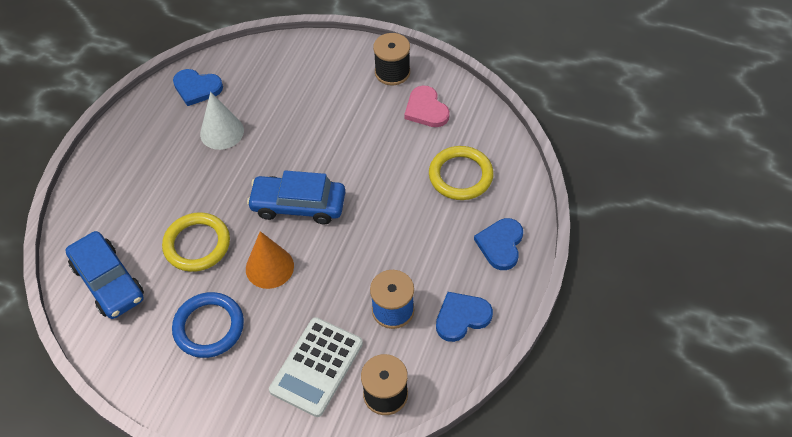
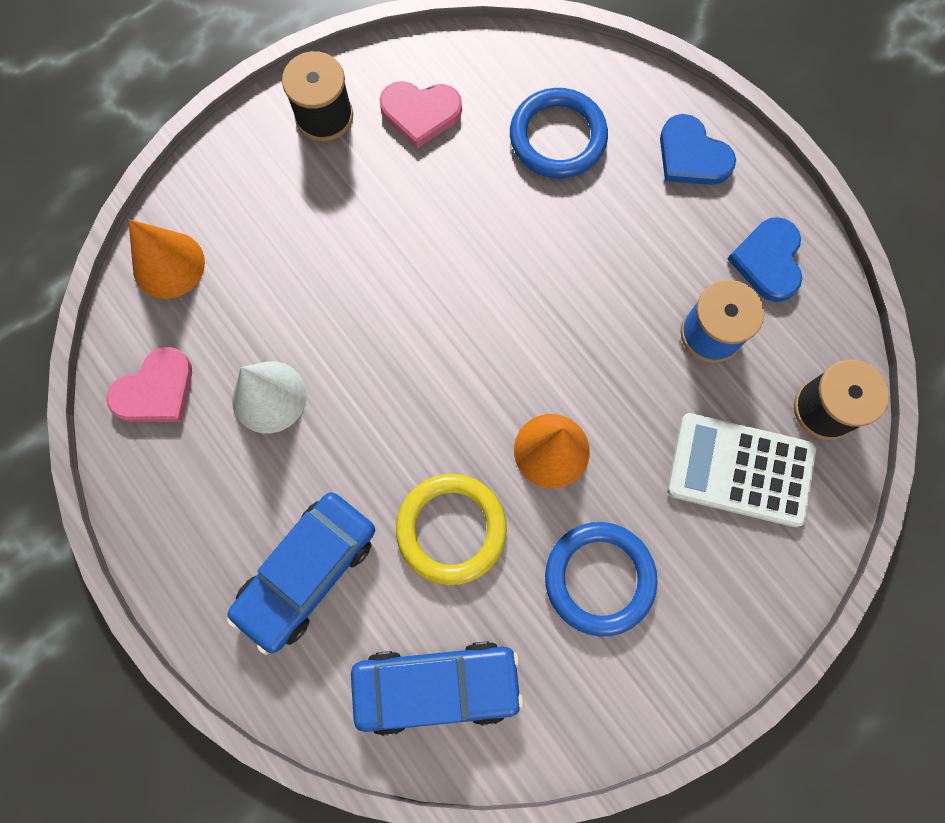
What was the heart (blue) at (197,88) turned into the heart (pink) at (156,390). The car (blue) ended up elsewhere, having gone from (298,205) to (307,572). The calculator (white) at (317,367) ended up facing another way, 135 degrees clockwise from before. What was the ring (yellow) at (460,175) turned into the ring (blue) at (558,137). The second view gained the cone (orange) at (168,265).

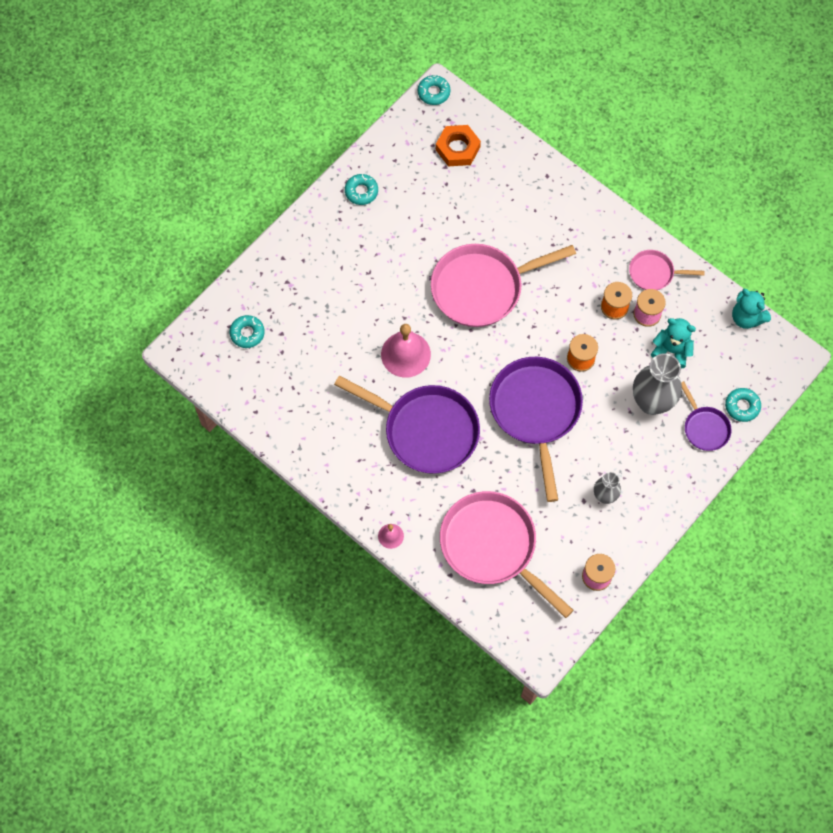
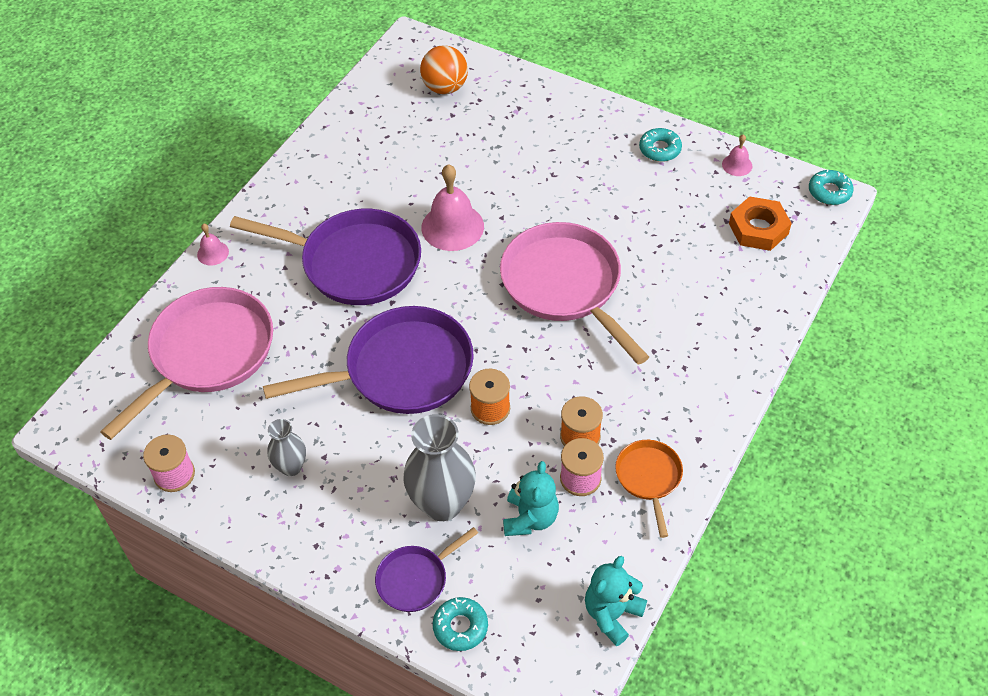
Where the donut (turquoise) stood at (247,333), the ball (orange) came to stand at (445,88). The pan (purple) at (426,430) ended up facing another way, 90 degrees counterclockwise from before. What was the pan (pink) at (654,273) turned into the pan (orange) at (649,478). The second view gained the bell (pink) at (737,165).

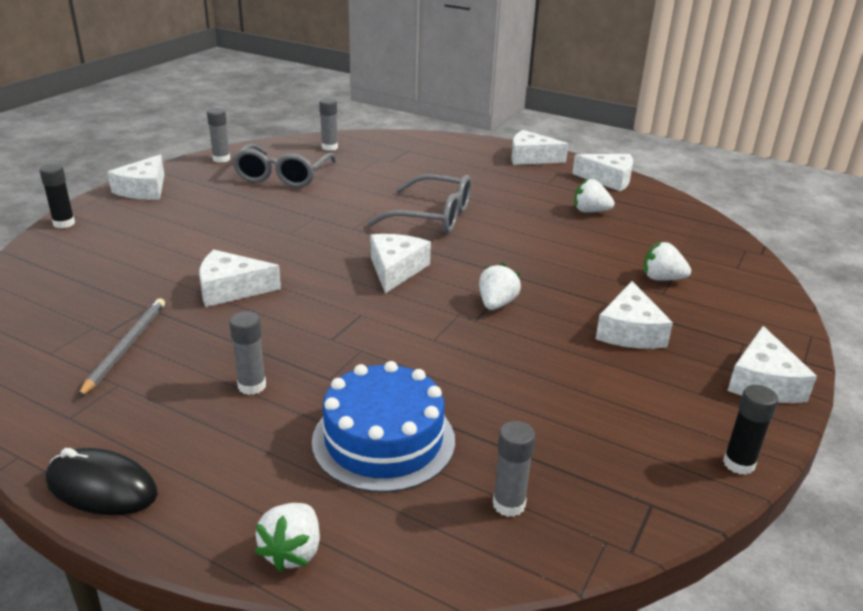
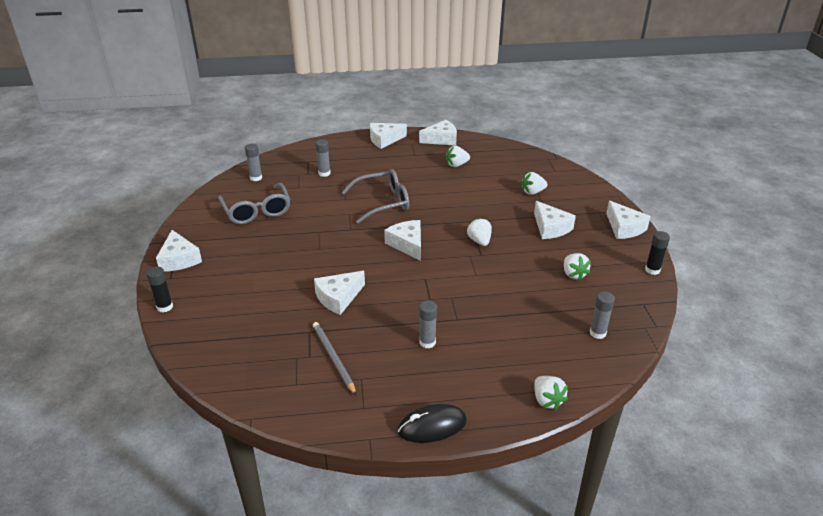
The glue stick (grey) ended up elsewhere, having gone from (221,159) to (324,173). The second view lost the cake (blue) at (383,440). The second view gained the strawberry (white) at (573,274).

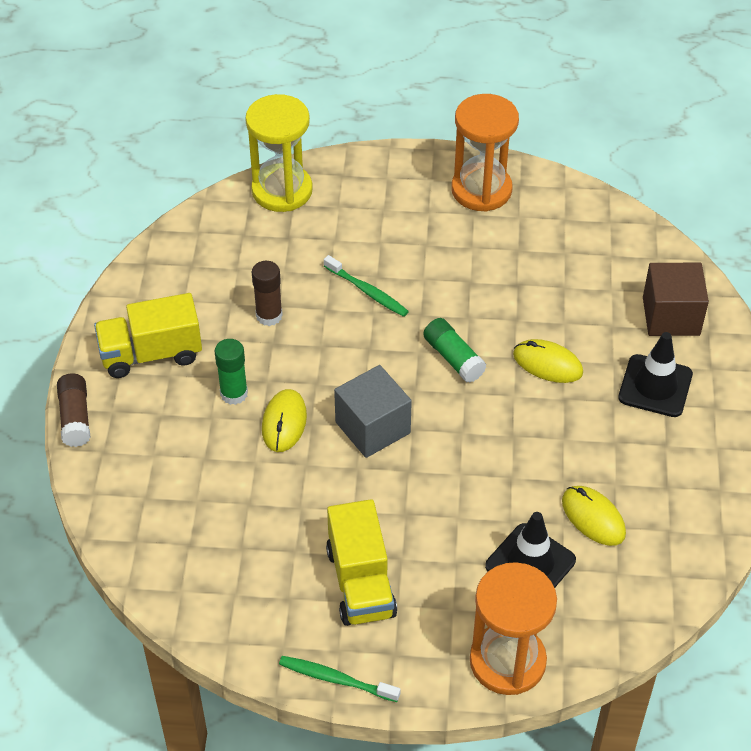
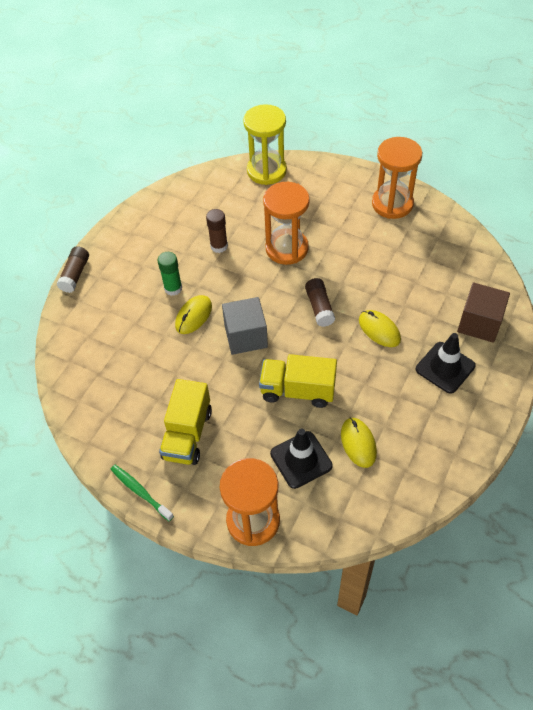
The truck (yellow) ended up elsewhere, having gone from (151,354) to (297,390). Where the toothbrush (green) stood at (367,291), the hourglass (orange) came to stand at (287,248). What was the glue stick (green) at (453,358) turned into the glue stick (brown) at (319,307).

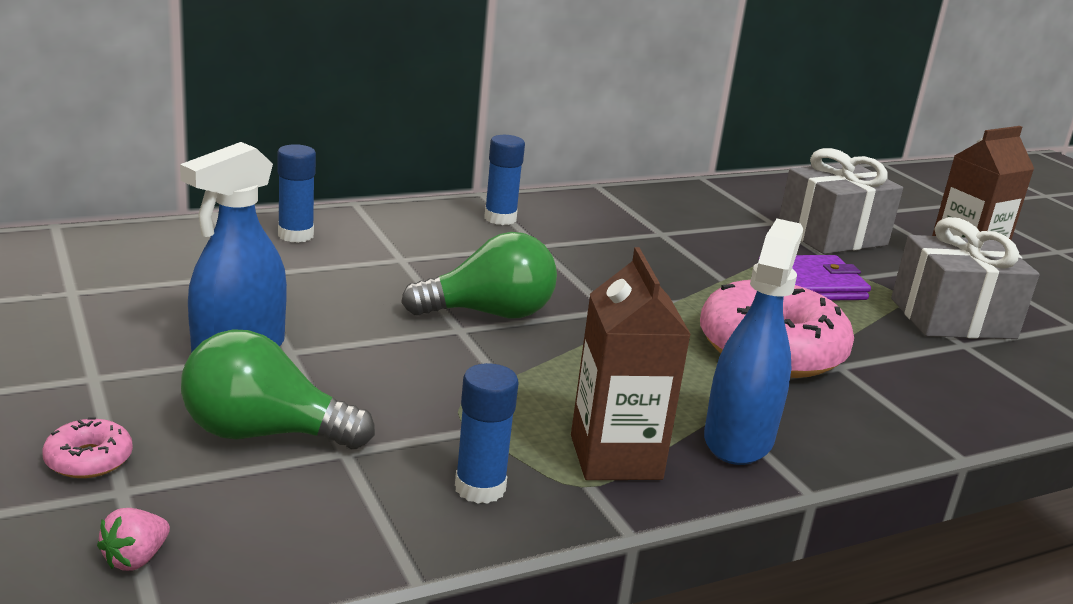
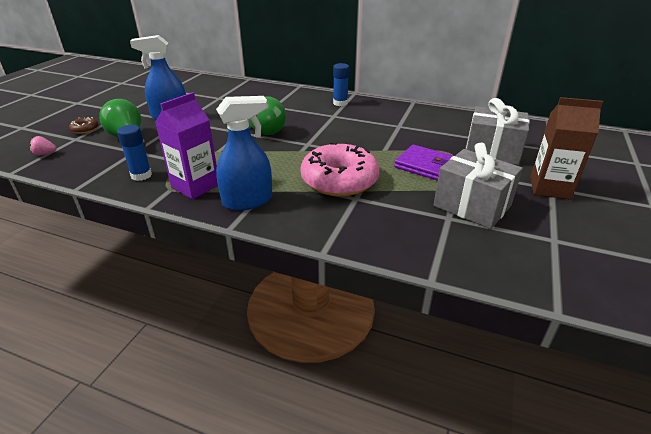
What was the donut (pink) at (89,459) turned into the donut (brown) at (85,129). The second view lost the glue stick (blue) at (296,235). What was the carton (brown) at (615,457) turned into the carton (purple) at (195,186).

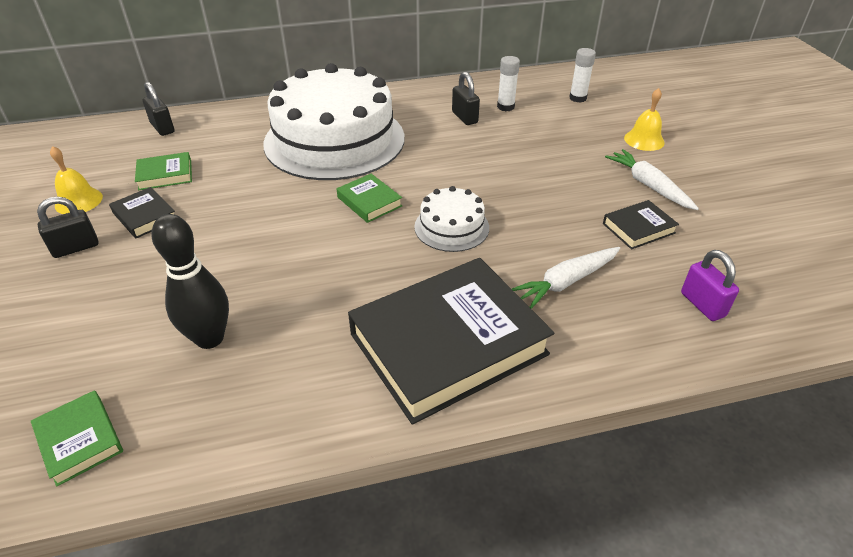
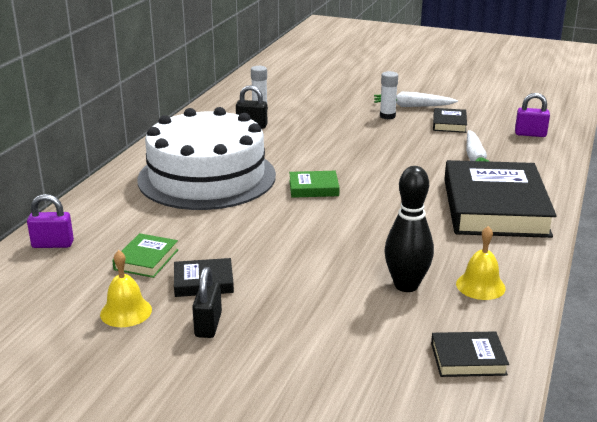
What was the book (green) at (79,440) turned into the book (black) at (468,359). What was the padlock (black) at (162,128) turned into the padlock (purple) at (53,244). The second view lost the cake (white) at (451,227). The glue stick (white) ended up elsewhere, having gone from (577,98) to (387,116). The bell (yellow) ended up elsewhere, having gone from (644,140) to (480,286).

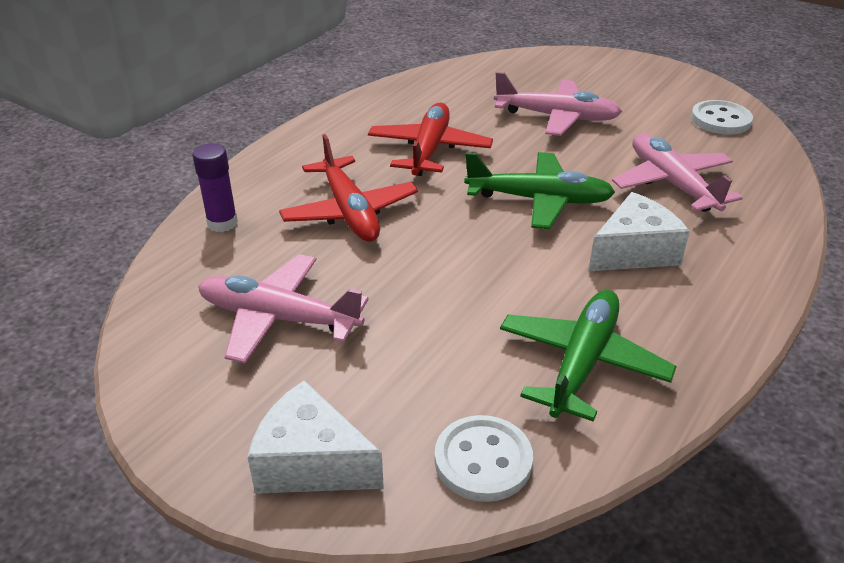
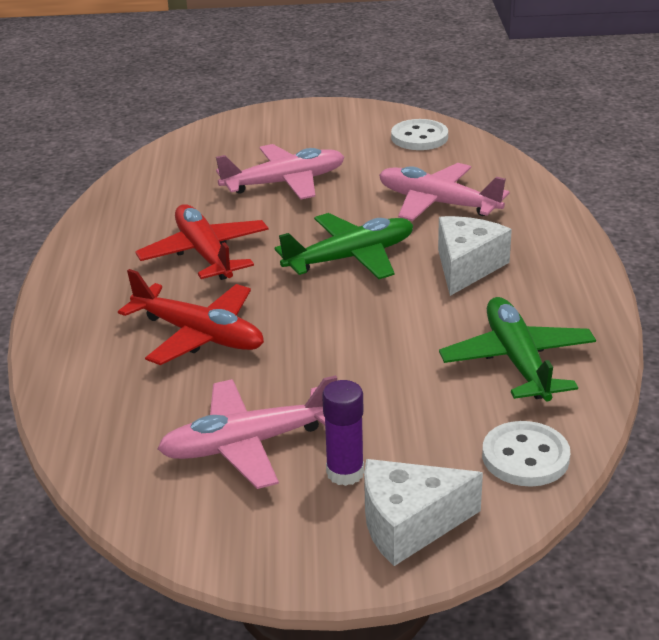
The glue stick (purple) ended up elsewhere, having gone from (222,223) to (345,473).

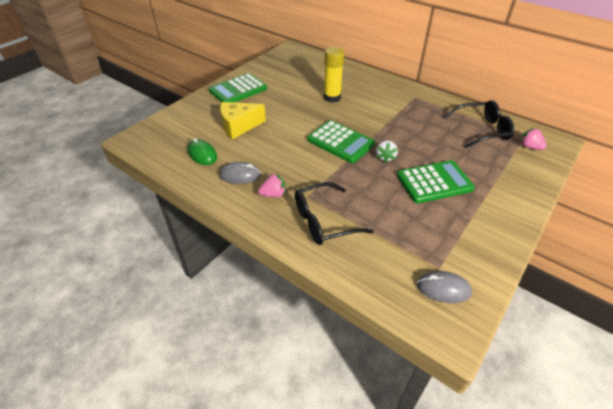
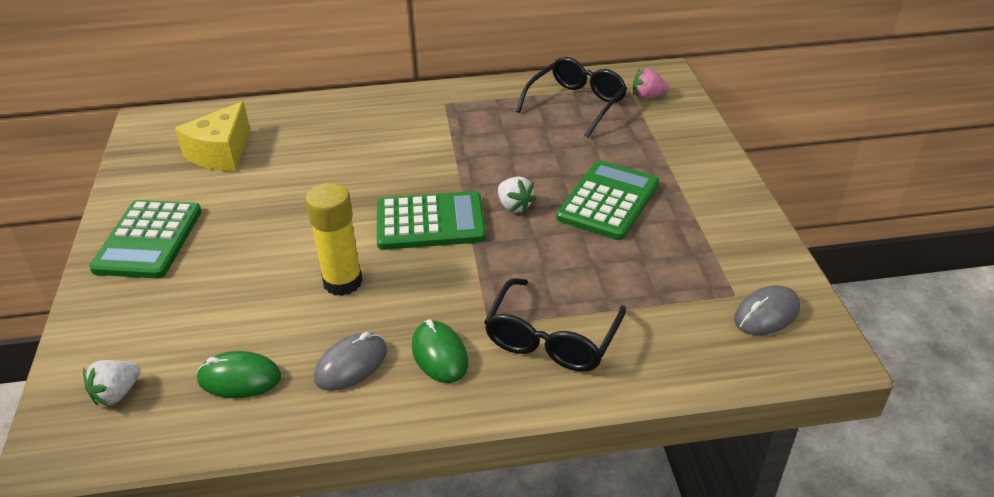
The cheese (yellow) ended up elsewhere, having gone from (239,126) to (221,153). Where the strawberry (pink) stood at (273,194), the mouse (green) came to stand at (439,354). The glue stick (yellow) ended up elsewhere, having gone from (332,97) to (343,282). The second view gained the strawberry (white) at (117,393).

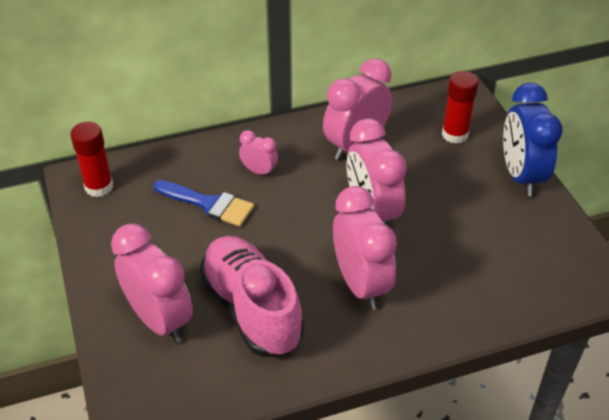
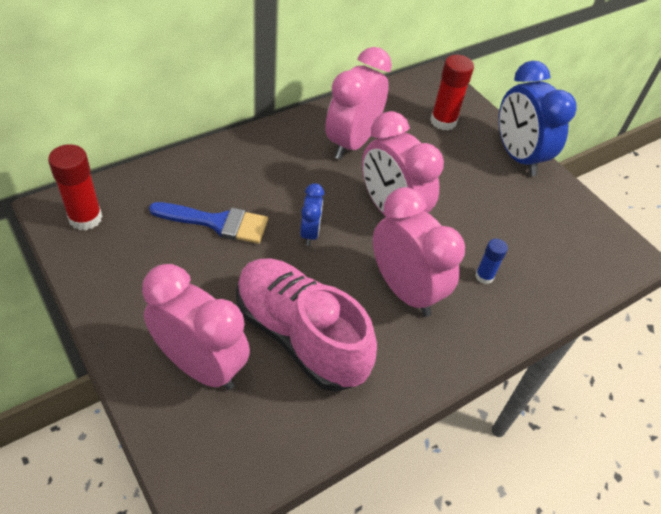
The second view lost the clock (pink) at (259,171). The second view gained the clock (blue) at (310,233). The second view gained the glue stick (blue) at (484,276).

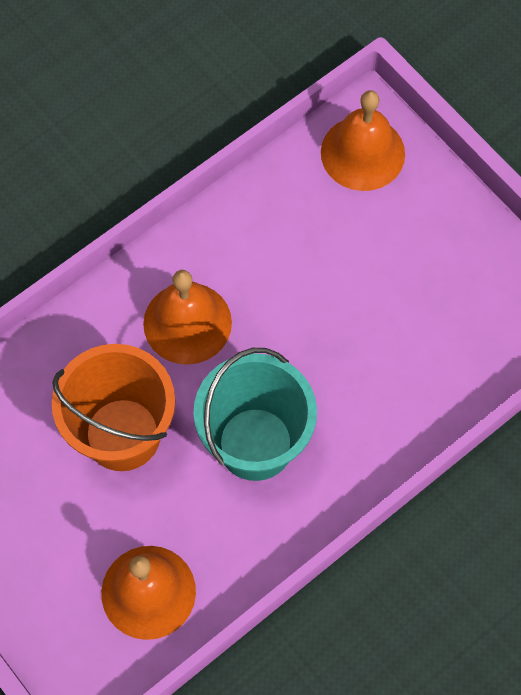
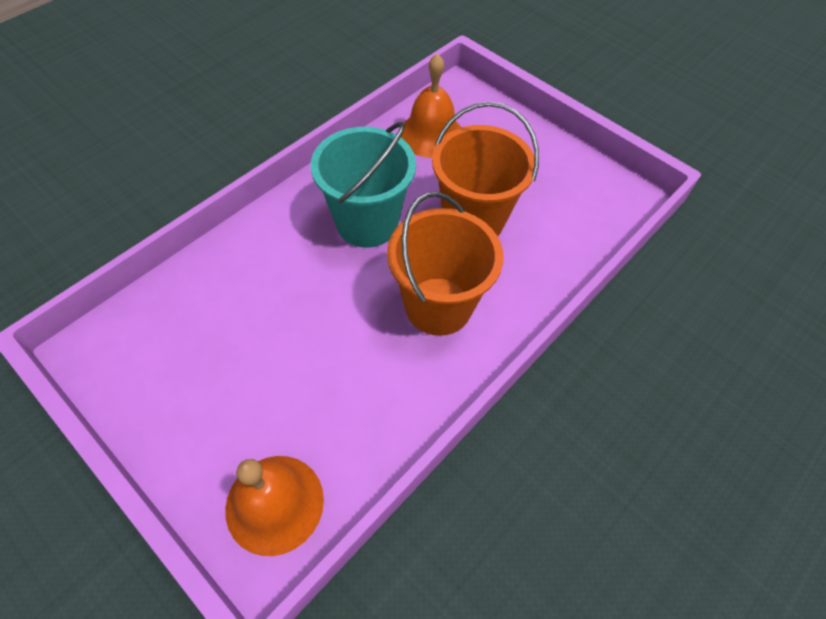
Where the bell (orange) stood at (187,323), the bucket (orange) came to stand at (438,306).

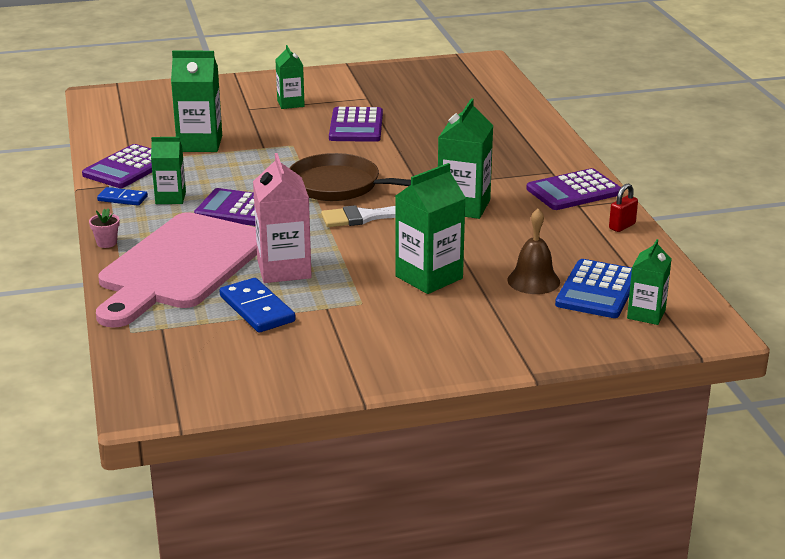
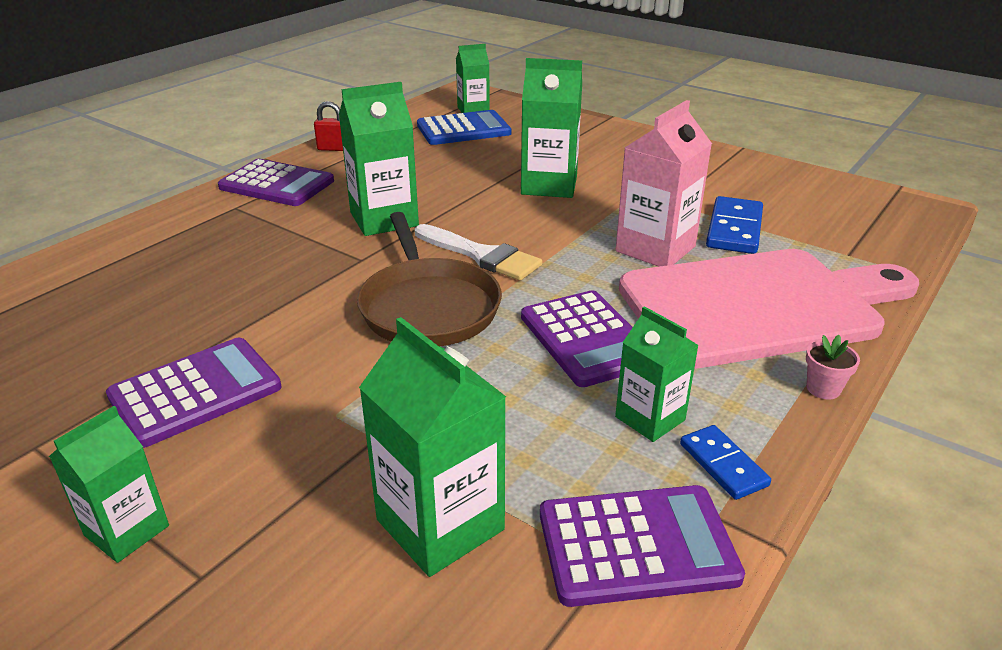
The second view lost the bell (brown) at (533,281).

